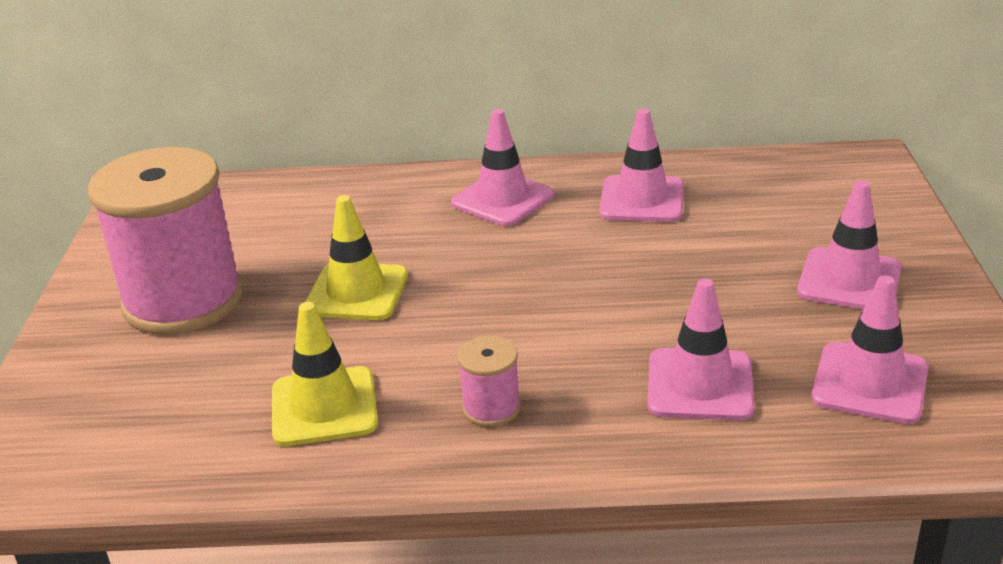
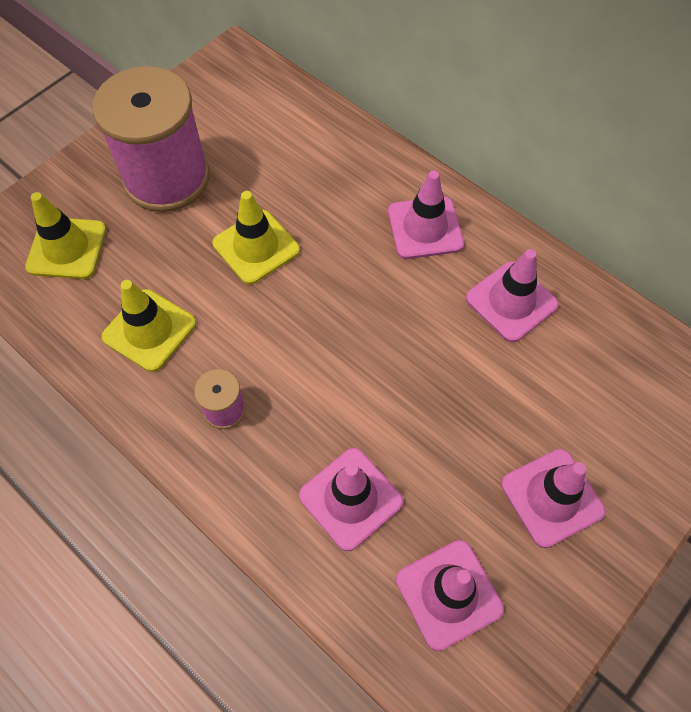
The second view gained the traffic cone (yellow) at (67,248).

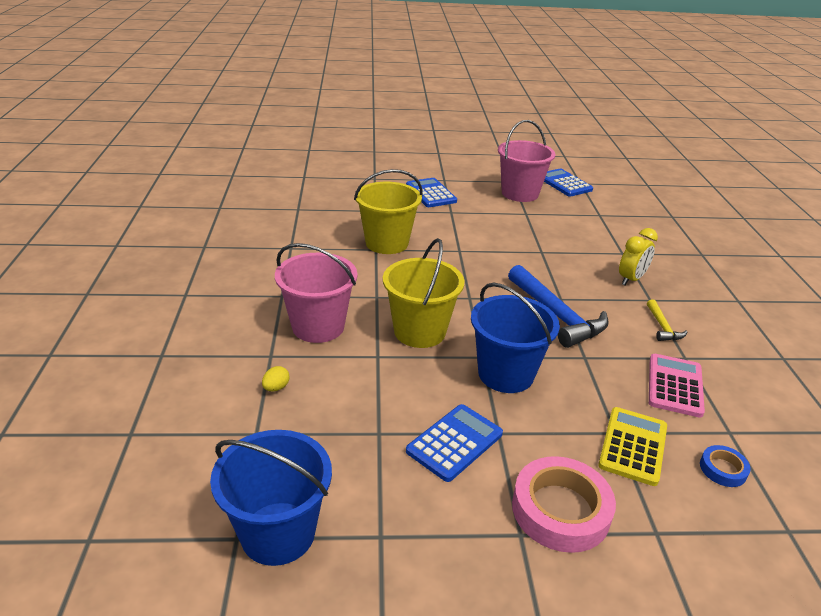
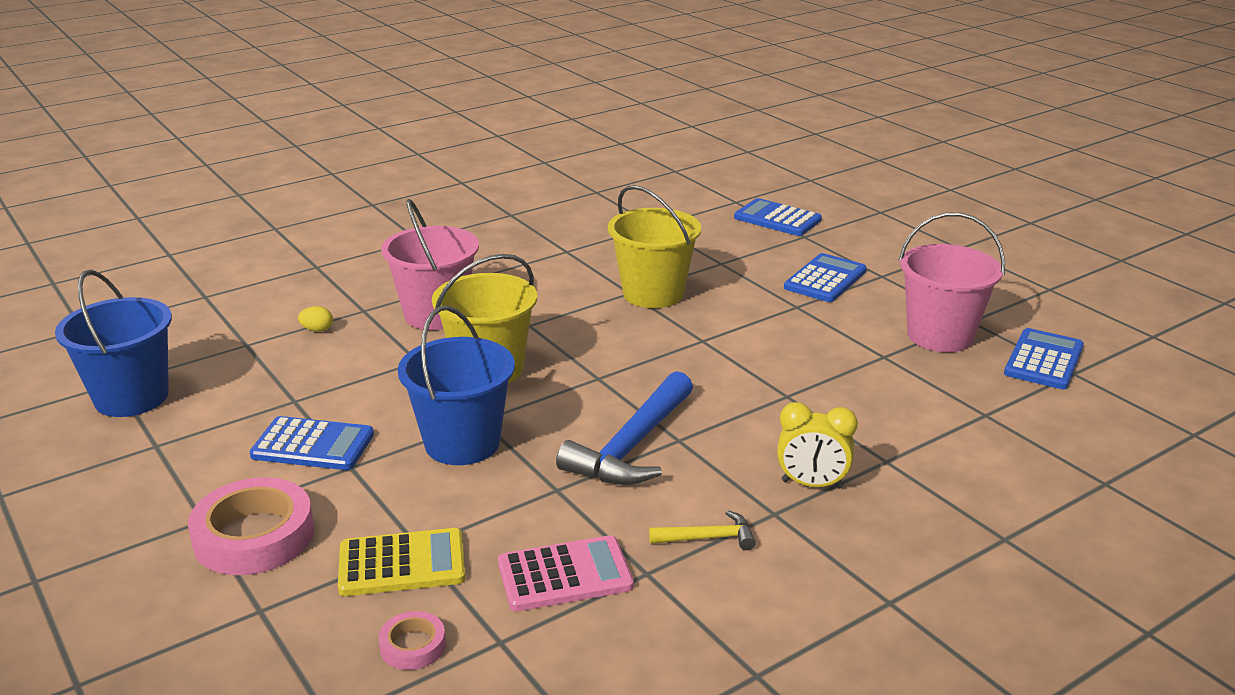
The hammer (yellow) at (662,327) ended up facing another way, 150 degrees counterclockwise from before. What was the tape (blue) at (723,469) turned into the tape (pink) at (413,646). The second view gained the calculator (blue) at (777,219).

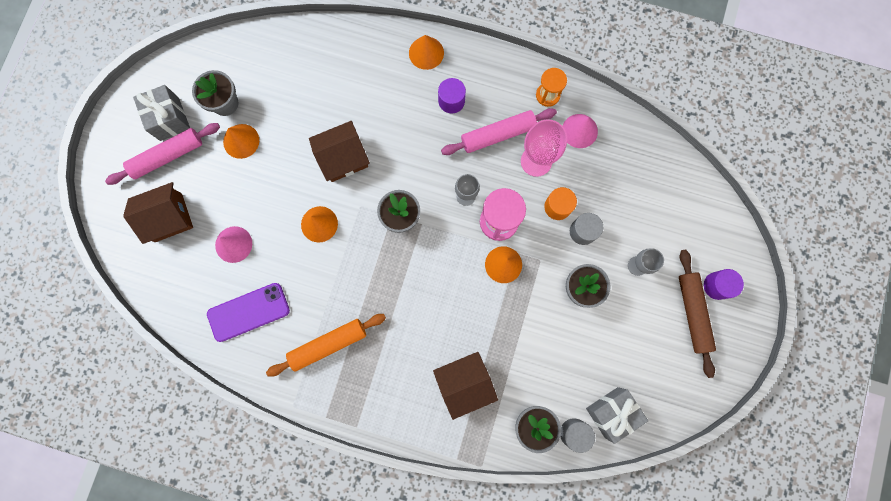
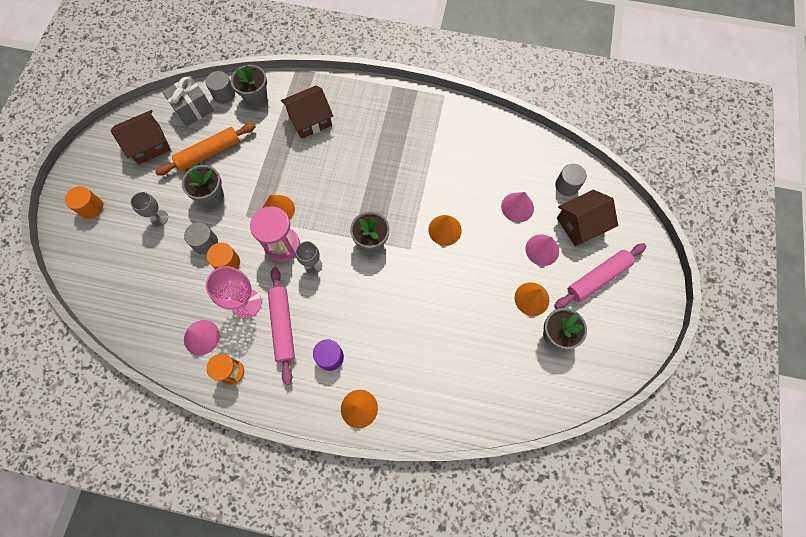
The second view lost the gift (grey) at (169,119). The second view lost the phone (purple) at (248,312). The rolling pin (orange) ended up elsewhere, having gone from (328,345) to (209,153). The house (brown) ended up elsewhere, having gone from (343,158) to (149,144). The rolling pin (pink) at (498,135) ended up facing another way, 75 degrees counterclockwise from before. The second view lost the rolling pin (brown) at (692,313). What was the cylinder (purple) at (717,285) turned into the cylinder (orange) at (91,207). The second view gained the cone (pink) at (542,250). The second view gained the cylinder (grey) at (567,185).

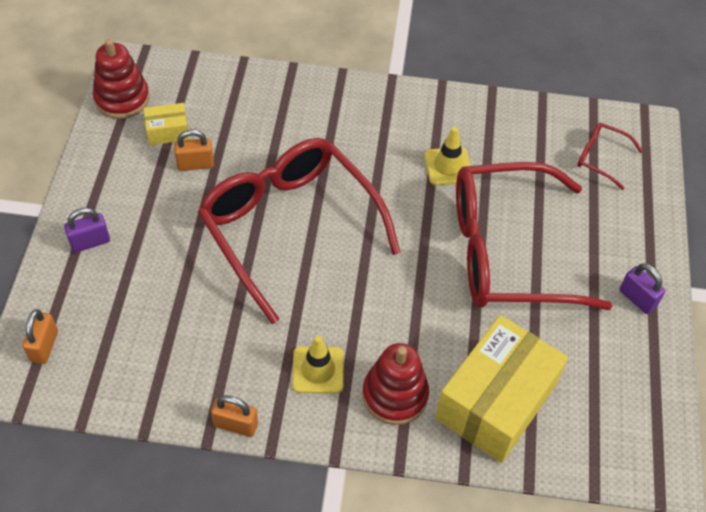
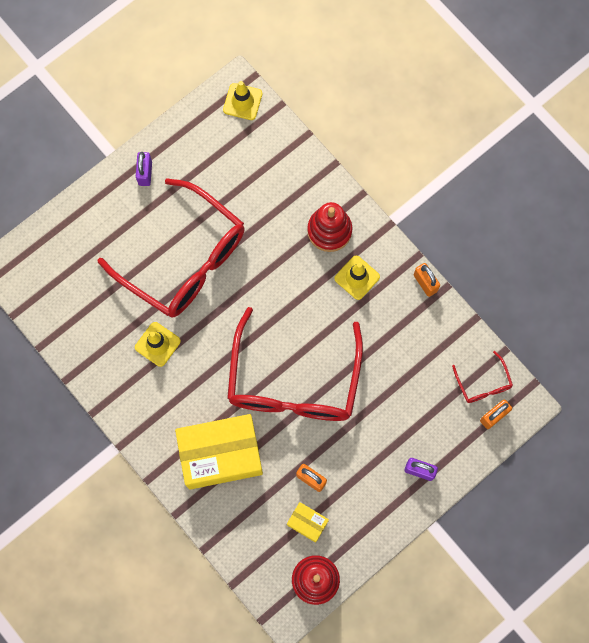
The box (yellow) ended up elsewhere, having gone from (495,401) to (220,455). The glasses (red) ended up elsewhere, having gone from (600,158) to (483,384). The second view gained the traffic cone (yellow) at (242,102).

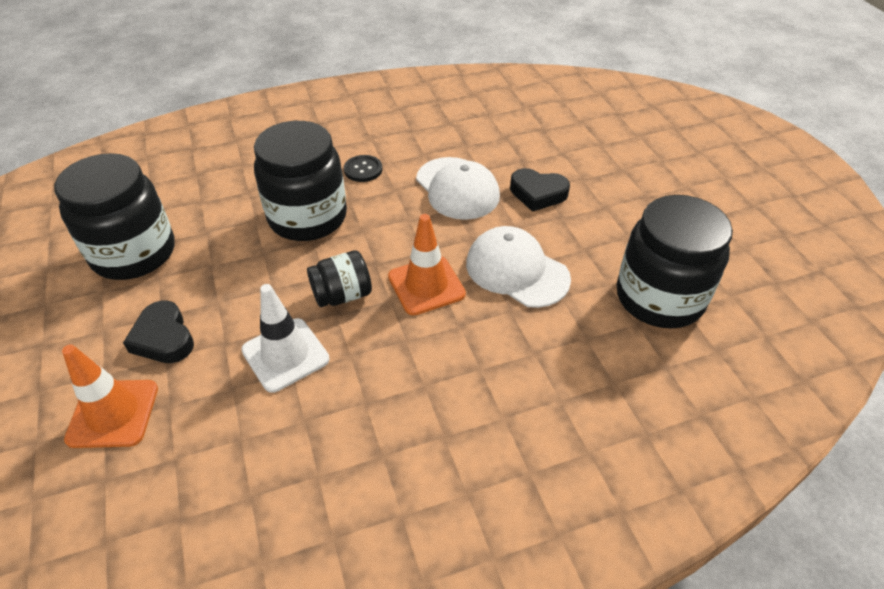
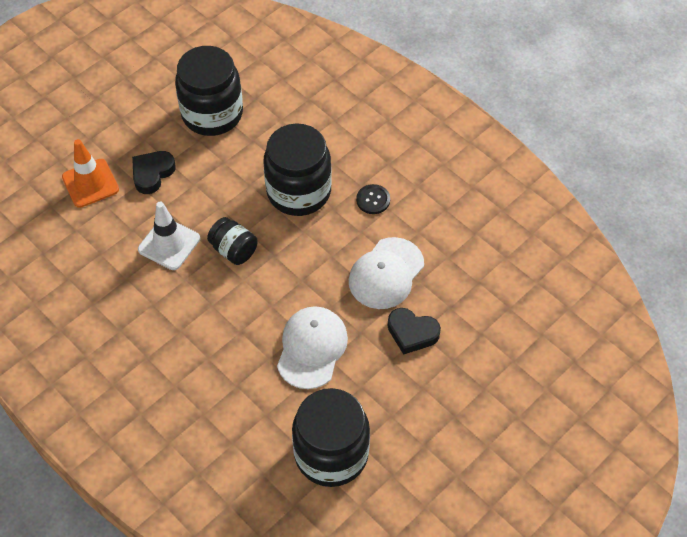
The second view lost the traffic cone (orange) at (426,285). The heart (black) at (538,193) ended up facing another way, 60 degrees counterclockwise from before.

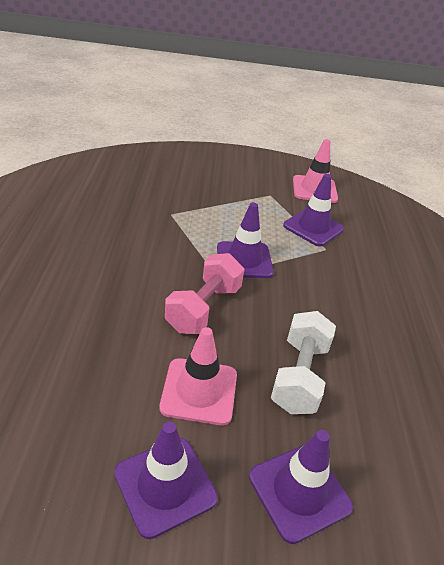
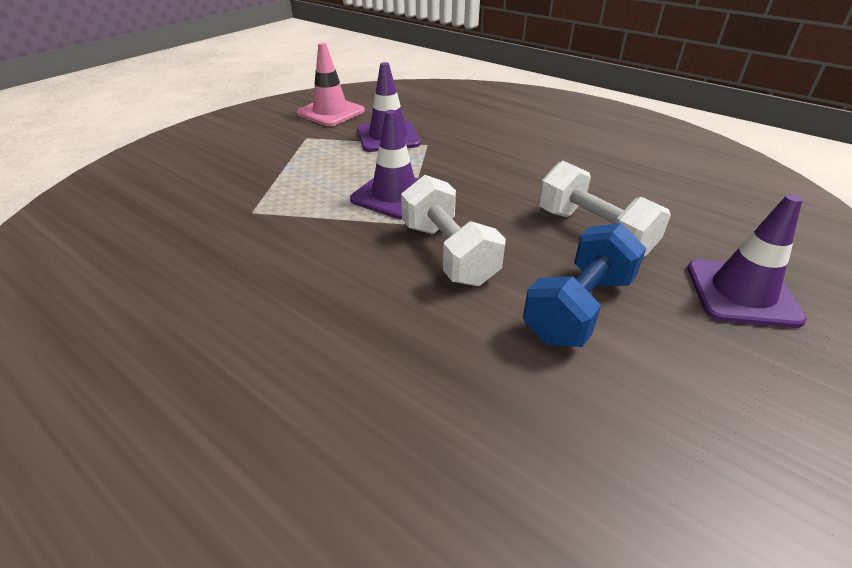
The second view lost the traffic cone (purple) at (165,485). Where the traffic cone (pink) stood at (199,391), the dumbbell (blue) came to stand at (578,308). What was the dumbbell (pink) at (203,308) turned into the dumbbell (white) at (448,253).

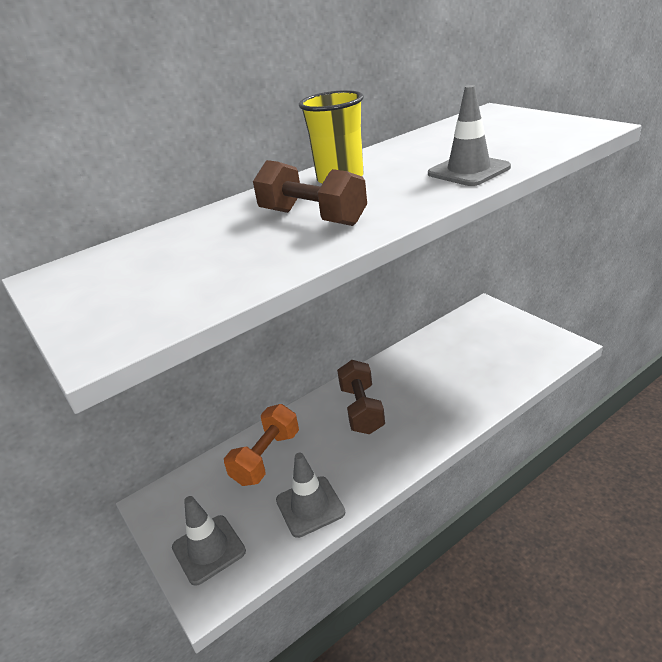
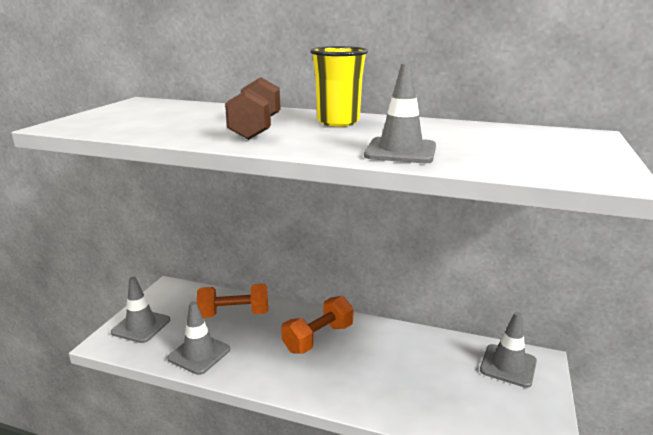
What was the dumbbell (brown) at (362,409) turned into the dumbbell (orange) at (318,338). The second view gained the traffic cone (grey) at (508,365).

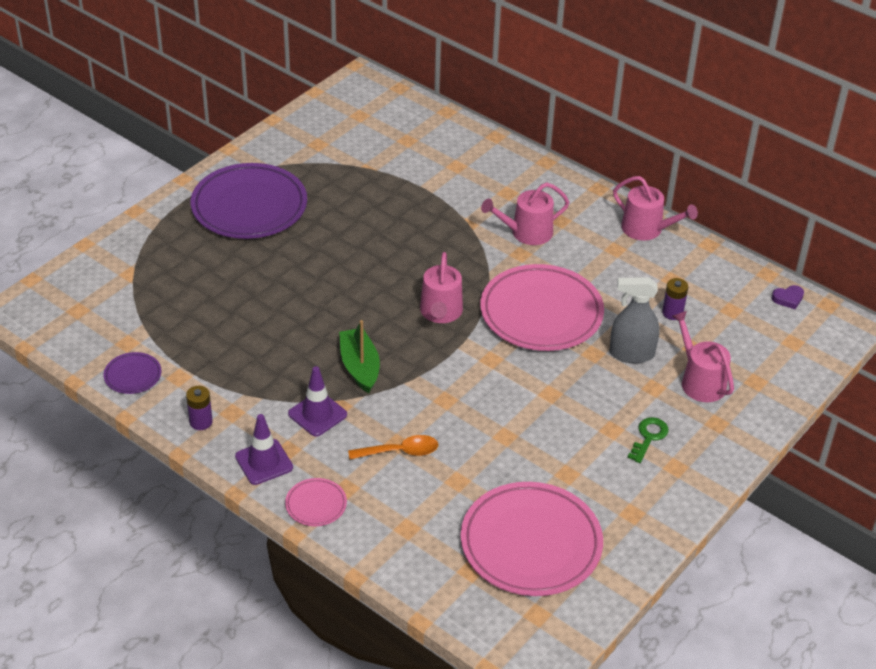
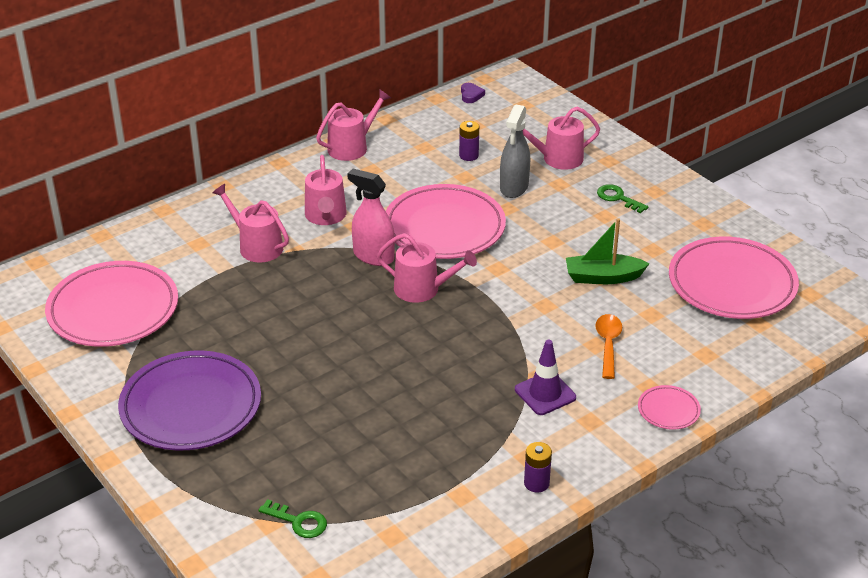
The second view lost the plate (purple) at (133,375). The second view lost the traffic cone (purple) at (264,462). The boat (green) ended up elsewhere, having gone from (359,367) to (603,277). The second view gained the plate (pink) at (113,310). The second view gained the watering can (pink) at (256,246). The second view gained the key (green) at (299,522). The second view gained the spray bottle (pink) at (373,256).

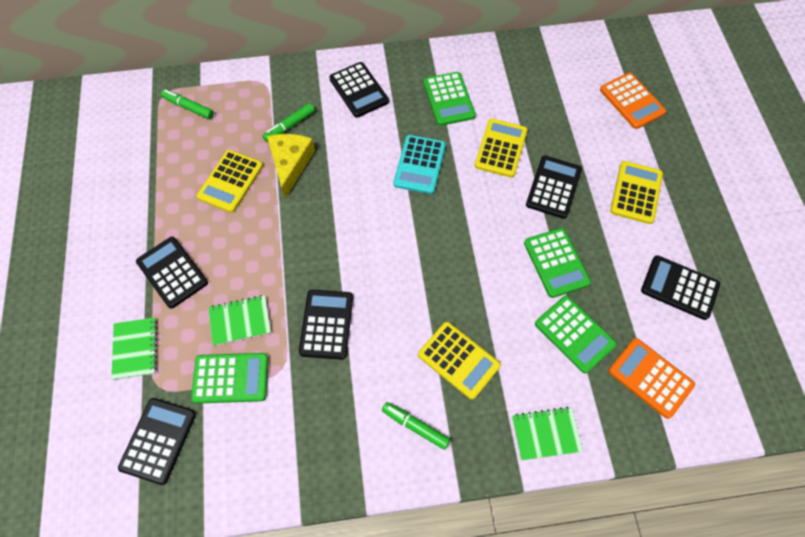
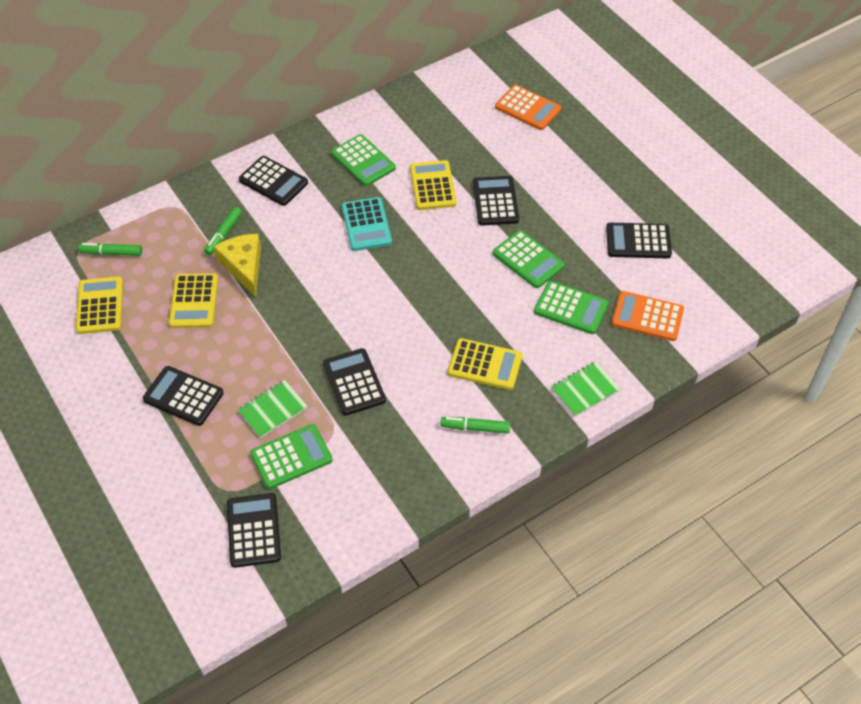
The second view lost the notebook (green) at (135,349). The calculator (yellow) ended up elsewhere, having gone from (636,192) to (100,306).

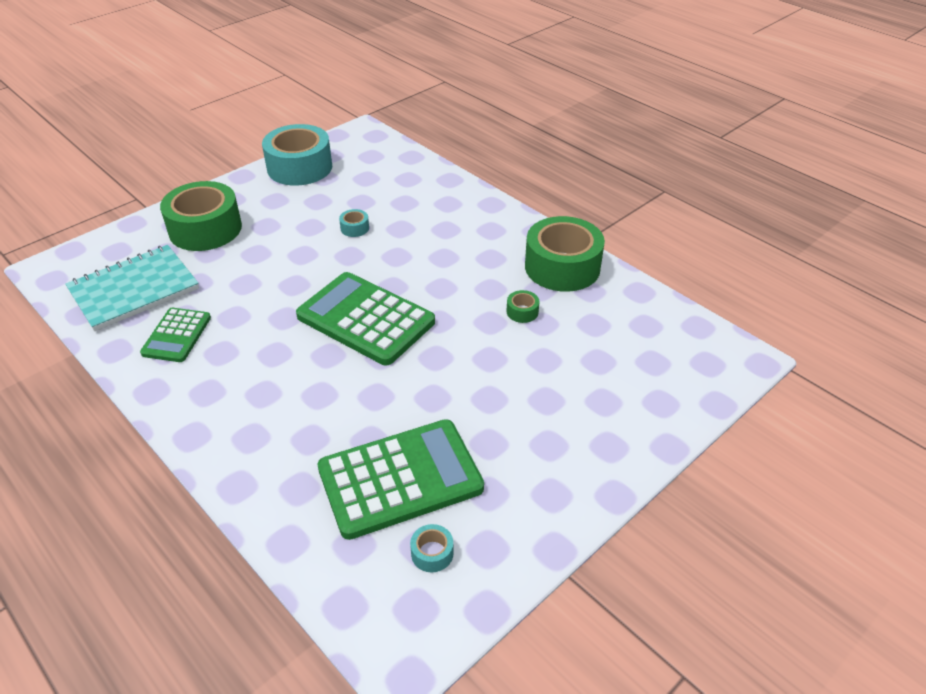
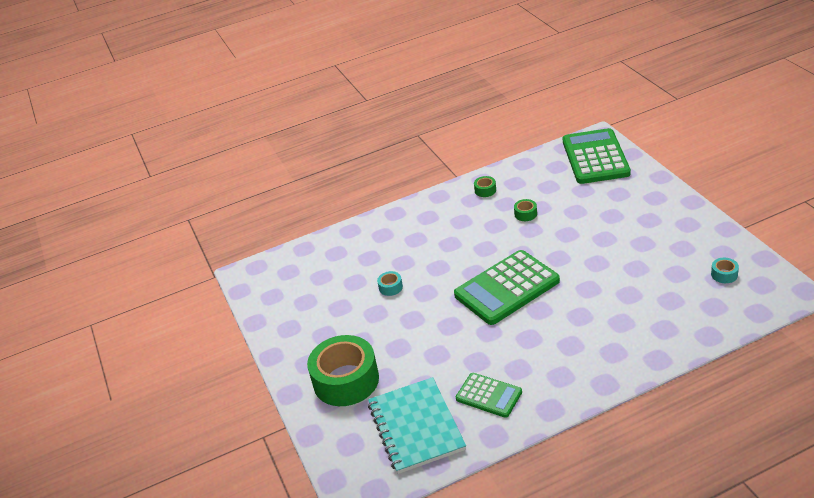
The second view lost the tape (turquoise) at (299,167). The calculator (green) ended up elsewhere, having gone from (400,479) to (595,157). The size of the tape (green) at (562,267) changed by a factor of 0.40.

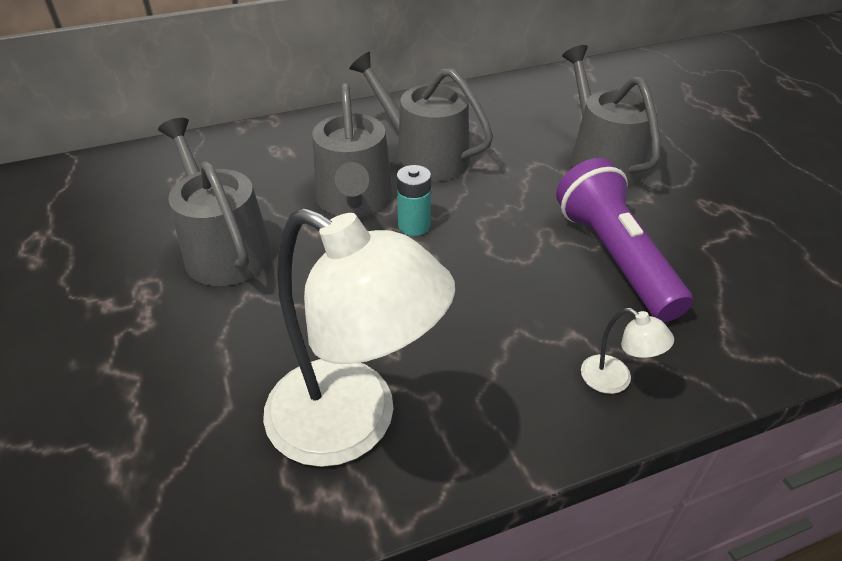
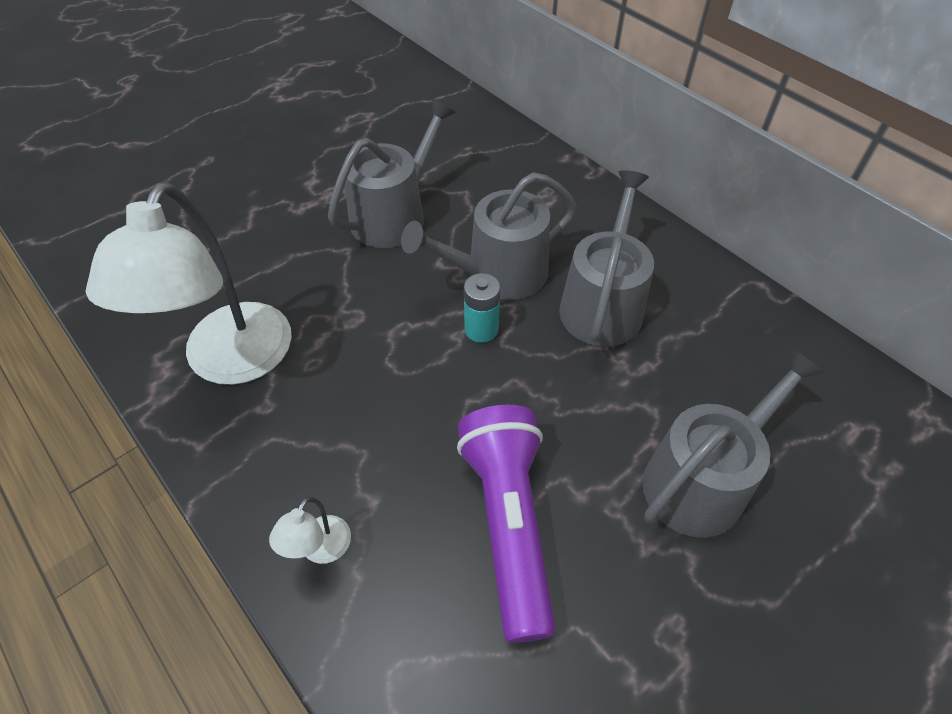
The flashlight (purple) at (614,257) ended up facing another way, 60 degrees counterclockwise from before.

